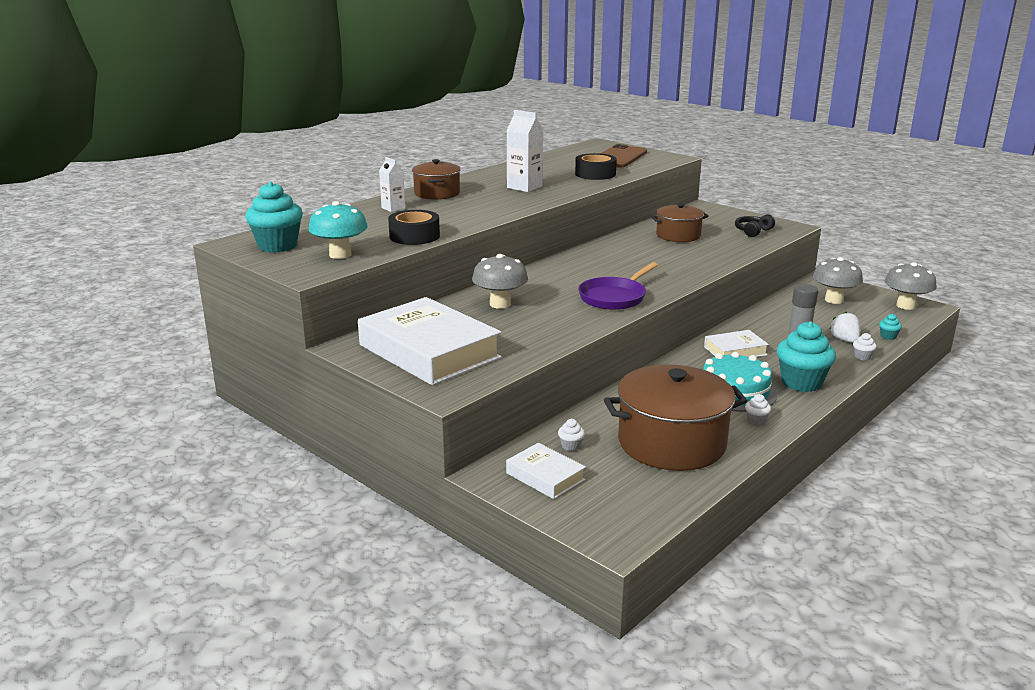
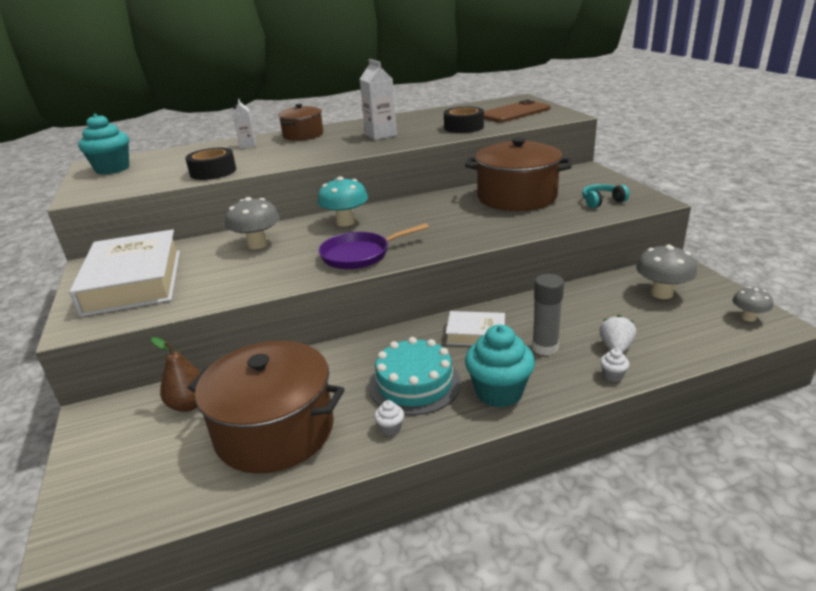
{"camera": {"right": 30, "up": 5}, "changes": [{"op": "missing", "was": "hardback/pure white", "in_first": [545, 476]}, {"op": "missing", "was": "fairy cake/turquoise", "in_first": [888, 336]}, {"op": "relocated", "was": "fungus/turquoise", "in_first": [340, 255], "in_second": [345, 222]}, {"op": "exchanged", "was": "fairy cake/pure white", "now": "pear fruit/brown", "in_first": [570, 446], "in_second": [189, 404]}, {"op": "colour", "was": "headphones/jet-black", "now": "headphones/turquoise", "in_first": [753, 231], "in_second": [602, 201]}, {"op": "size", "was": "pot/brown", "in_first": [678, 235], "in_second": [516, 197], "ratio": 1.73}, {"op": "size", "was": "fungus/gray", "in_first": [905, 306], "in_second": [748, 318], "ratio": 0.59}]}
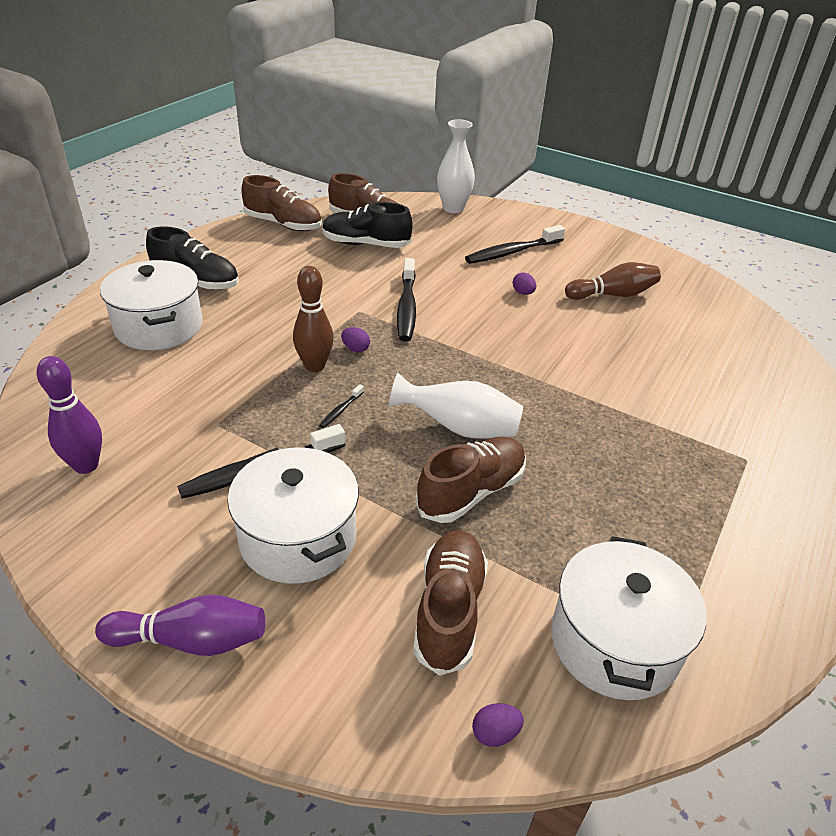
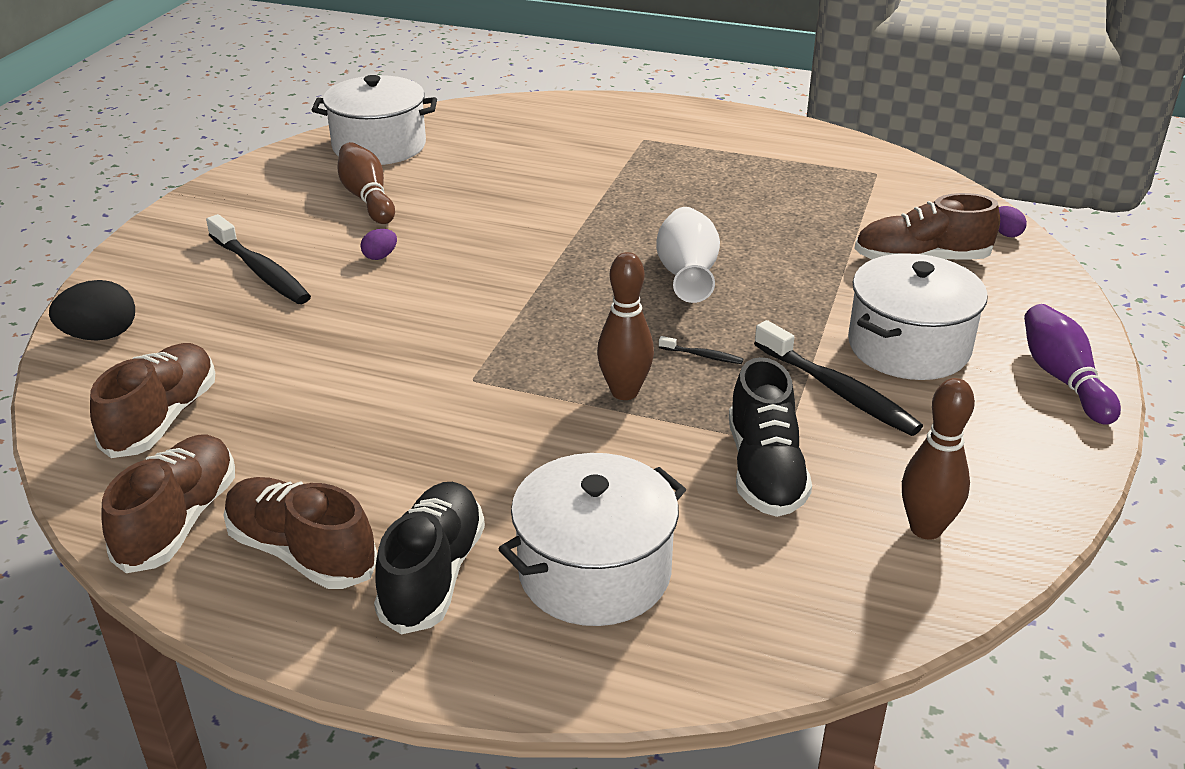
{"camera": {"right": -100, "up": -5}, "changes": [{"op": "missing", "was": "egg/purple", "in_first": [355, 349]}, {"op": "missing", "was": "toothbrush/jet-black", "in_first": [406, 307]}, {"op": "relocated", "was": "shoe/jet-black", "in_first": [366, 244], "in_second": [765, 470]}, {"op": "relocated", "was": "shoe/brown", "in_first": [471, 492], "in_second": [301, 552]}, {"op": "relocated", "was": "pot/pure white", "in_first": [614, 642], "in_second": [379, 146]}, {"op": "exchanged", "was": "vase/pure white", "now": "egg/jet-black", "in_first": [453, 208], "in_second": [101, 336]}, {"op": "colour", "was": "skittle/purple", "now": "skittle/brown", "in_first": [86, 465], "in_second": [926, 528]}]}
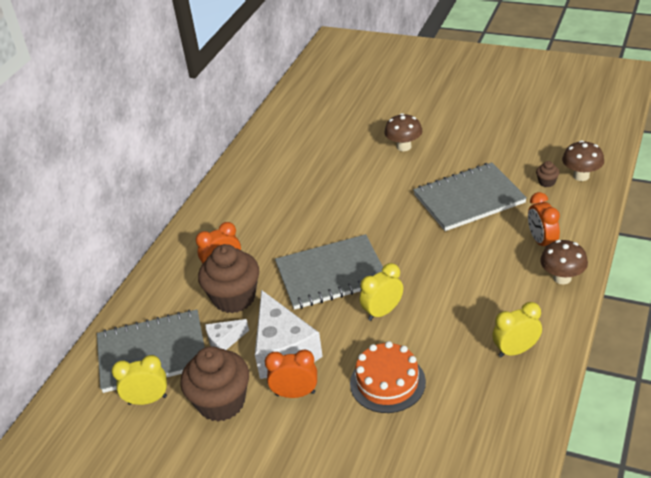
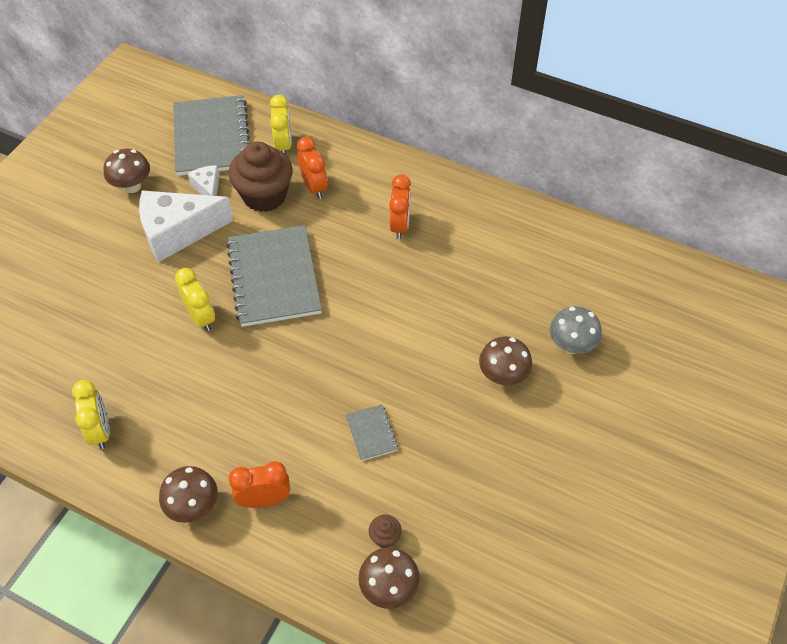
{"camera": {"right": 90, "up": 15}, "changes": [{"op": "missing", "was": "cake/bright orange", "in_first": [387, 382]}, {"op": "appeared", "now": "fungus/gray", "in_second": [571, 345]}, {"op": "relocated", "was": "alarm clock/yellow", "in_first": [147, 400], "in_second": [283, 145]}, {"op": "relocated", "was": "alarm clock/bright orange", "in_first": [295, 394], "in_second": [399, 226]}, {"op": "exchanged", "was": "fairy cake/brown", "now": "fungus/brown", "in_first": [221, 402], "in_second": [132, 186]}, {"op": "size", "was": "exercise book/gray", "in_first": [469, 199], "in_second": [371, 433], "ratio": 0.44}]}
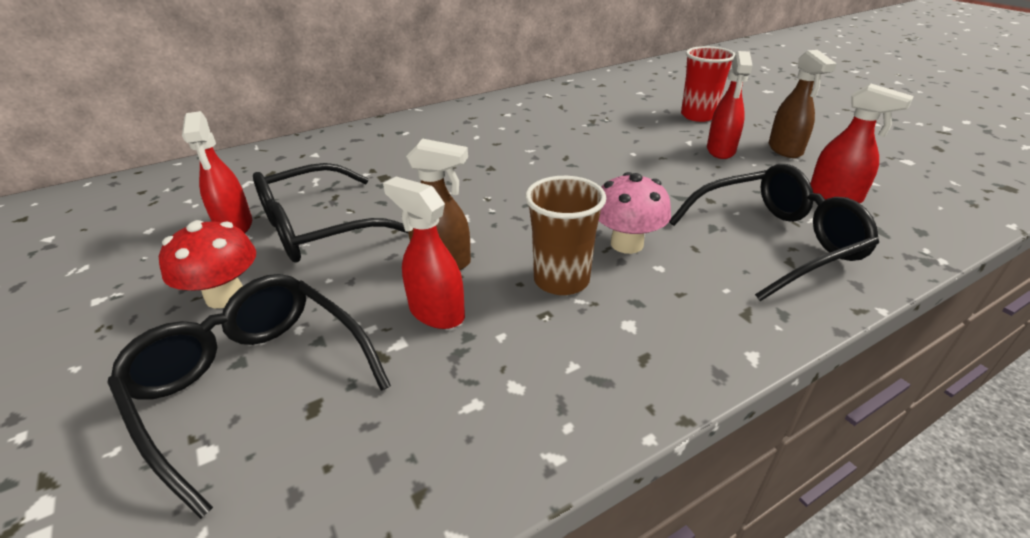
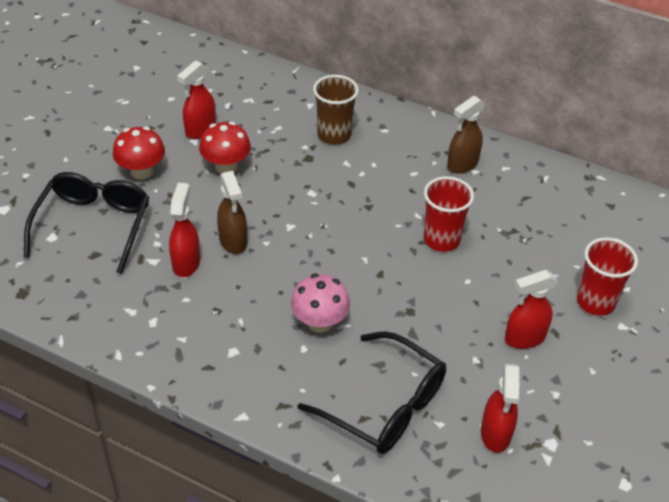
{"camera": {"right": 55, "up": 10}, "changes": [{"op": "appeared", "now": "cup/red", "in_second": [441, 239]}, {"op": "relocated", "was": "cup/brown", "in_first": [561, 280], "in_second": [334, 135]}, {"op": "relocated", "was": "spray bottle/brown", "in_first": [785, 150], "in_second": [462, 164]}, {"op": "exchanged", "was": "spectacles/jet-black", "now": "fungus/red", "in_first": [319, 228], "in_second": [226, 166]}]}
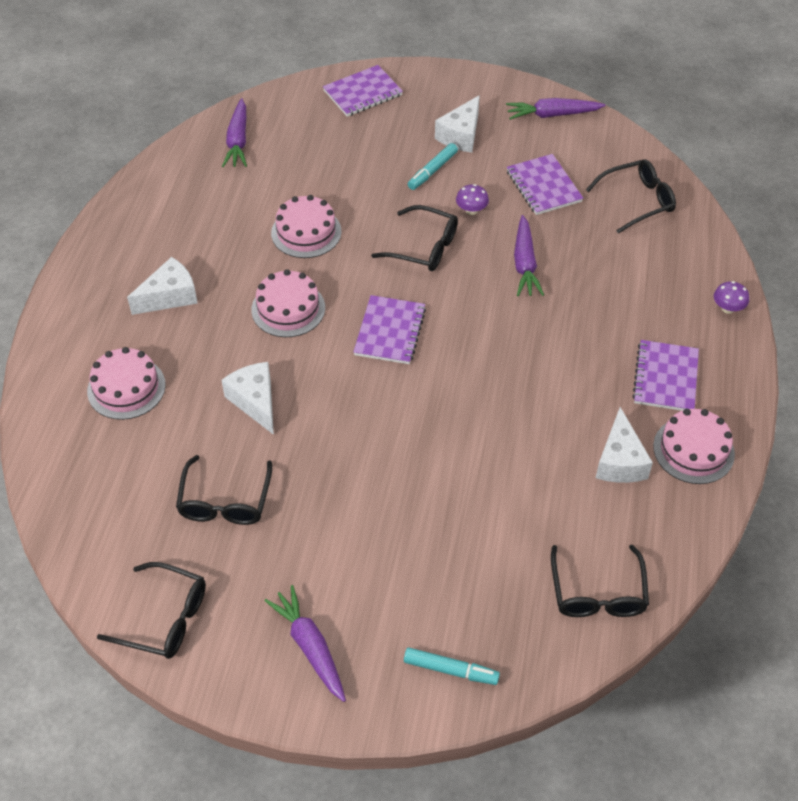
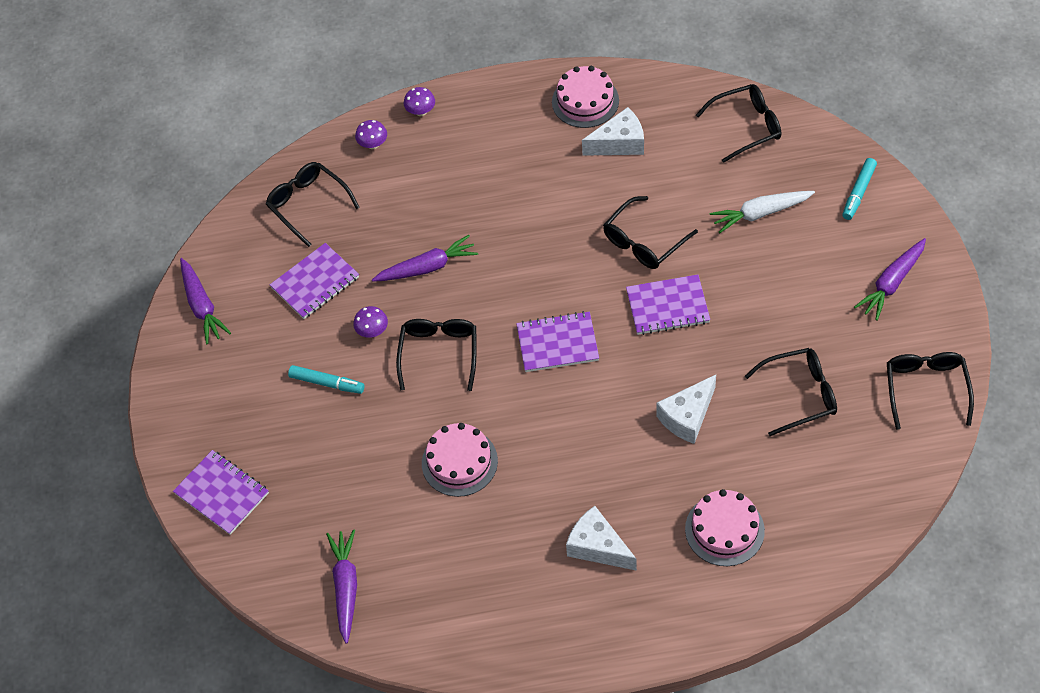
{"camera": {"right": -105, "up": 5}, "changes": [{"op": "missing", "was": "cake/rose-pink", "in_first": [288, 308]}, {"op": "missing", "was": "piece of cheese/pure white", "in_first": [461, 135]}, {"op": "appeared", "now": "fungus/purple", "in_second": [373, 144]}, {"op": "appeared", "now": "spectacles/jet-black", "in_second": [643, 242]}, {"op": "appeared", "now": "toy carrot/pure white", "in_second": [760, 213]}, {"op": "relocated", "was": "exercise book/purple", "in_first": [665, 378], "in_second": [667, 306]}, {"op": "spun", "was": "toy carrot/purple", "in_first": [238, 141], "in_second": [346, 587], "clockwise": -75}, {"op": "spun", "was": "felt pen/turquoise", "in_first": [451, 670], "in_second": [858, 192], "clockwise": -150}]}
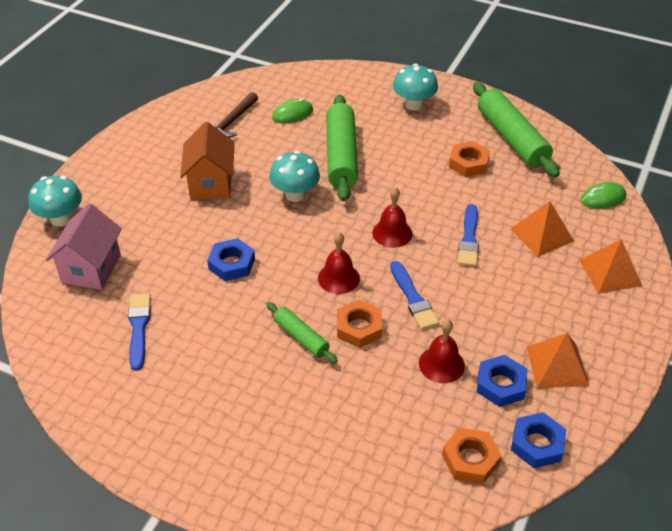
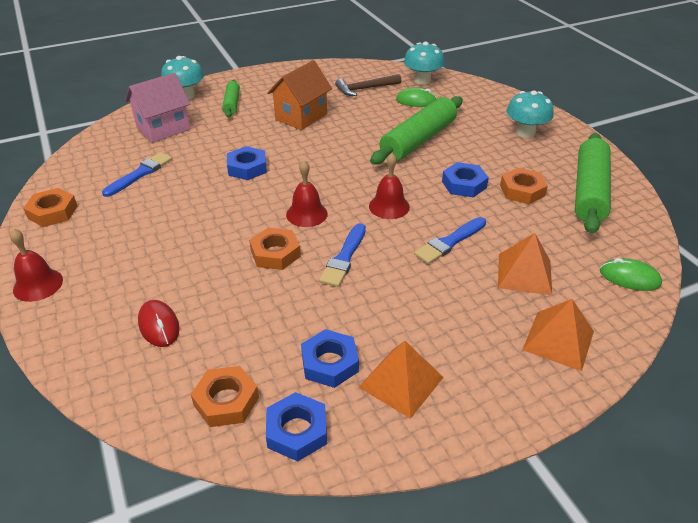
{"camera": {"right": 40, "up": -5}, "changes": [{"op": "appeared", "now": "hexagon nut/bright orange", "in_second": [53, 212]}, {"op": "appeared", "now": "computer mouse/red", "in_second": [159, 325]}, {"op": "appeared", "now": "hexagon nut/blue", "in_second": [464, 184]}, {"op": "relocated", "was": "dough roller/green", "in_first": [301, 337], "in_second": [232, 103]}, {"op": "relocated", "was": "fungus/turquoise", "in_first": [295, 194], "in_second": [422, 80]}, {"op": "relocated", "was": "school bell/red", "in_first": [441, 364], "in_second": [38, 284]}]}
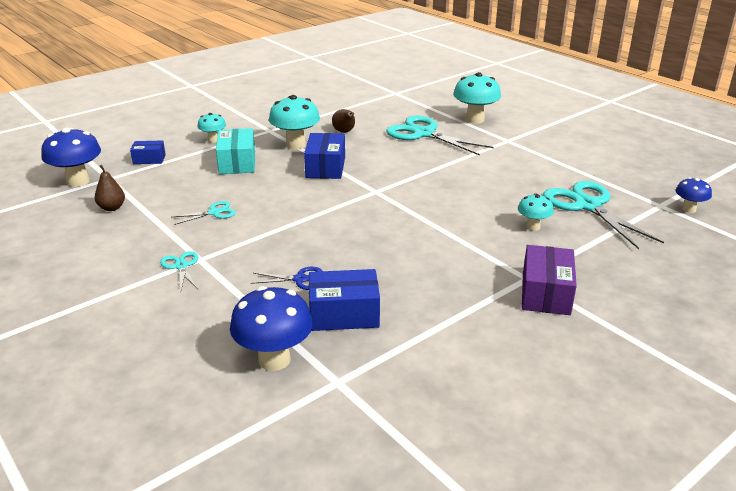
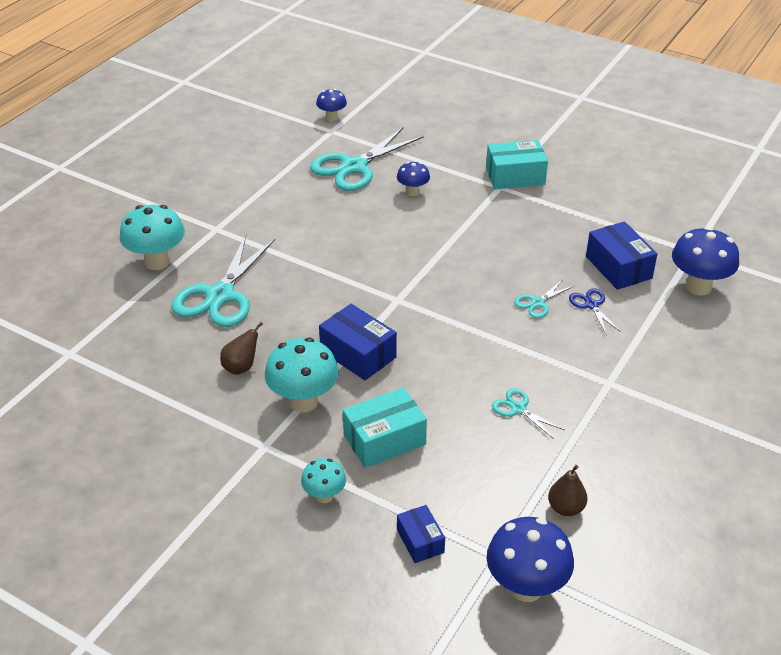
{"camera": {"right": -110, "up": 10}, "changes": [{"op": "relocated", "was": "scissors/turquoise", "in_first": [181, 266], "in_second": [537, 303]}, {"op": "colour", "was": "fungus/turquoise", "now": "fungus/blue", "in_first": [533, 227], "in_second": [413, 192]}, {"op": "colour", "was": "parcel/purple", "now": "parcel/turquoise", "in_first": [545, 293], "in_second": [515, 176]}, {"op": "spun", "was": "parcel/blue", "in_first": [325, 167], "in_second": [358, 354], "clockwise": 60}]}
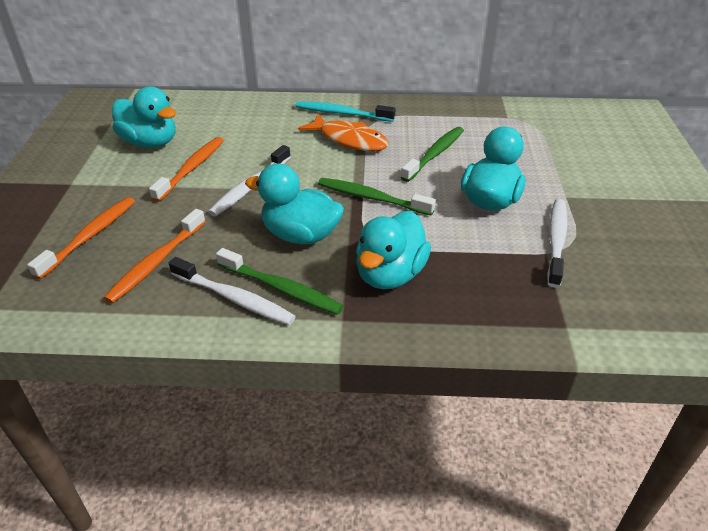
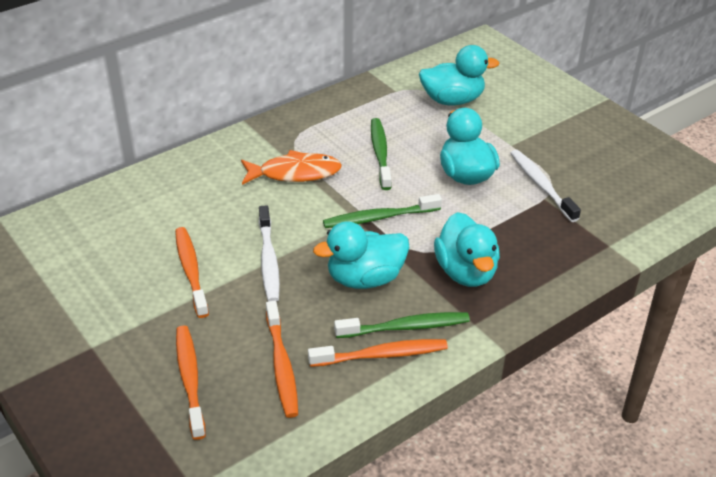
{"camera": {"right": -40, "up": 0}, "changes": [{"op": "missing", "was": "toothbrush/turquoise", "in_first": [342, 113]}, {"op": "relocated", "was": "rubber duck/turquoise", "in_first": [150, 142], "in_second": [452, 100]}, {"op": "colour", "was": "toothbrush/pure white", "now": "toothbrush/bright orange", "in_first": [234, 298], "in_second": [381, 355]}]}
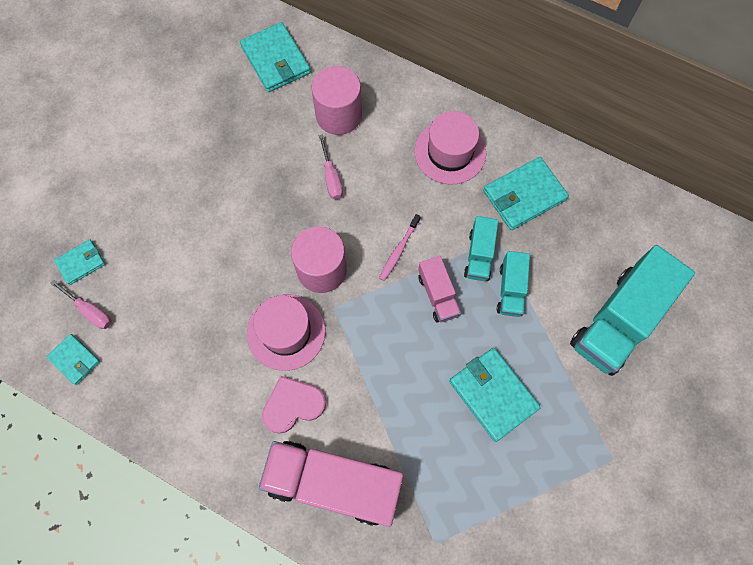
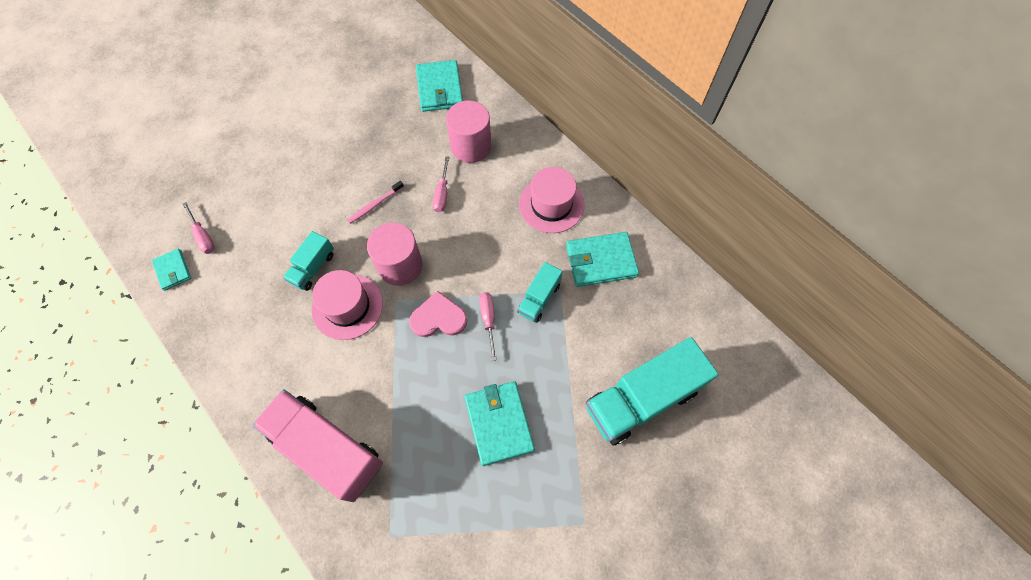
{"camera": {"right": 20, "up": -5}, "changes": [{"op": "missing", "was": "billfold/turquoise", "in_first": [81, 263]}, {"op": "relocated", "was": "love heart/rose-pink", "in_first": [292, 405], "in_second": [438, 318]}, {"op": "relocated", "was": "toothbrush/rose-pink", "in_first": [399, 250], "in_second": [375, 205]}, {"op": "relocated", "was": "lorry/turquoise", "in_first": [510, 290], "in_second": [313, 268]}, {"op": "exchanged", "was": "lorry/rose-pink", "now": "flat screwdriver/rose-pink", "in_first": [438, 295], "in_second": [488, 320]}]}
